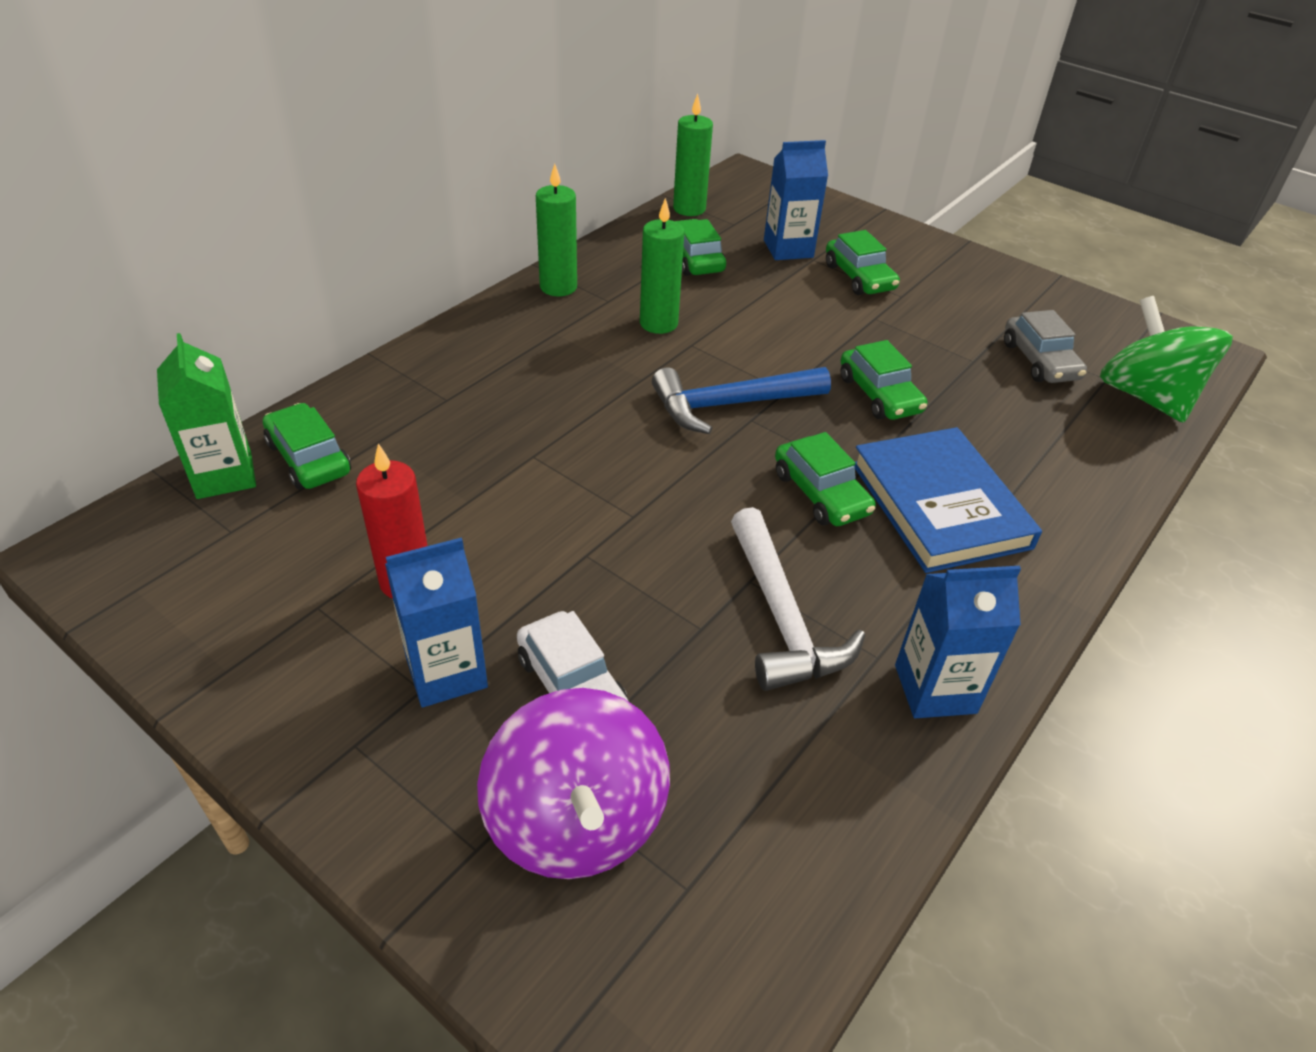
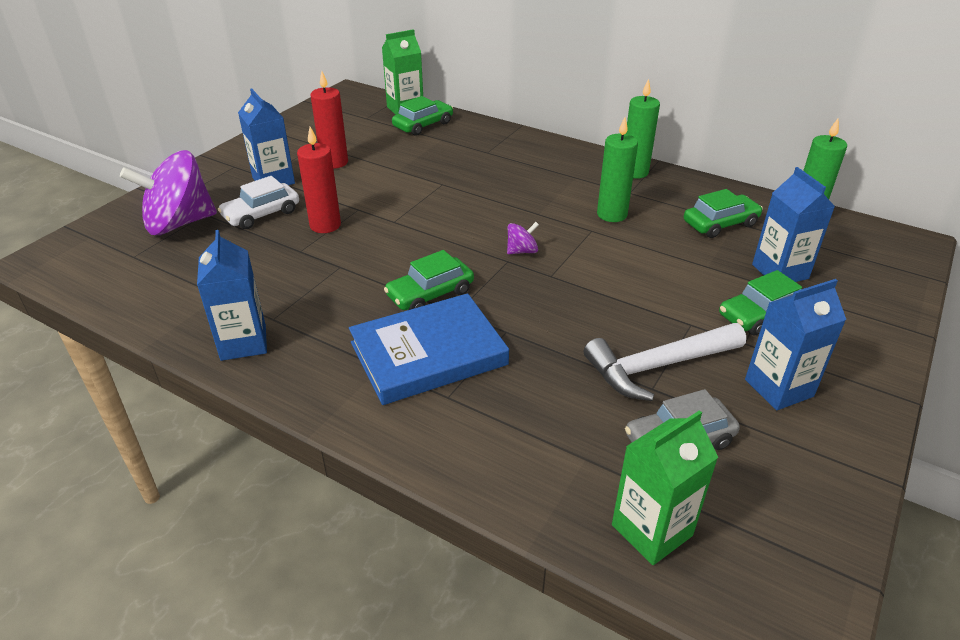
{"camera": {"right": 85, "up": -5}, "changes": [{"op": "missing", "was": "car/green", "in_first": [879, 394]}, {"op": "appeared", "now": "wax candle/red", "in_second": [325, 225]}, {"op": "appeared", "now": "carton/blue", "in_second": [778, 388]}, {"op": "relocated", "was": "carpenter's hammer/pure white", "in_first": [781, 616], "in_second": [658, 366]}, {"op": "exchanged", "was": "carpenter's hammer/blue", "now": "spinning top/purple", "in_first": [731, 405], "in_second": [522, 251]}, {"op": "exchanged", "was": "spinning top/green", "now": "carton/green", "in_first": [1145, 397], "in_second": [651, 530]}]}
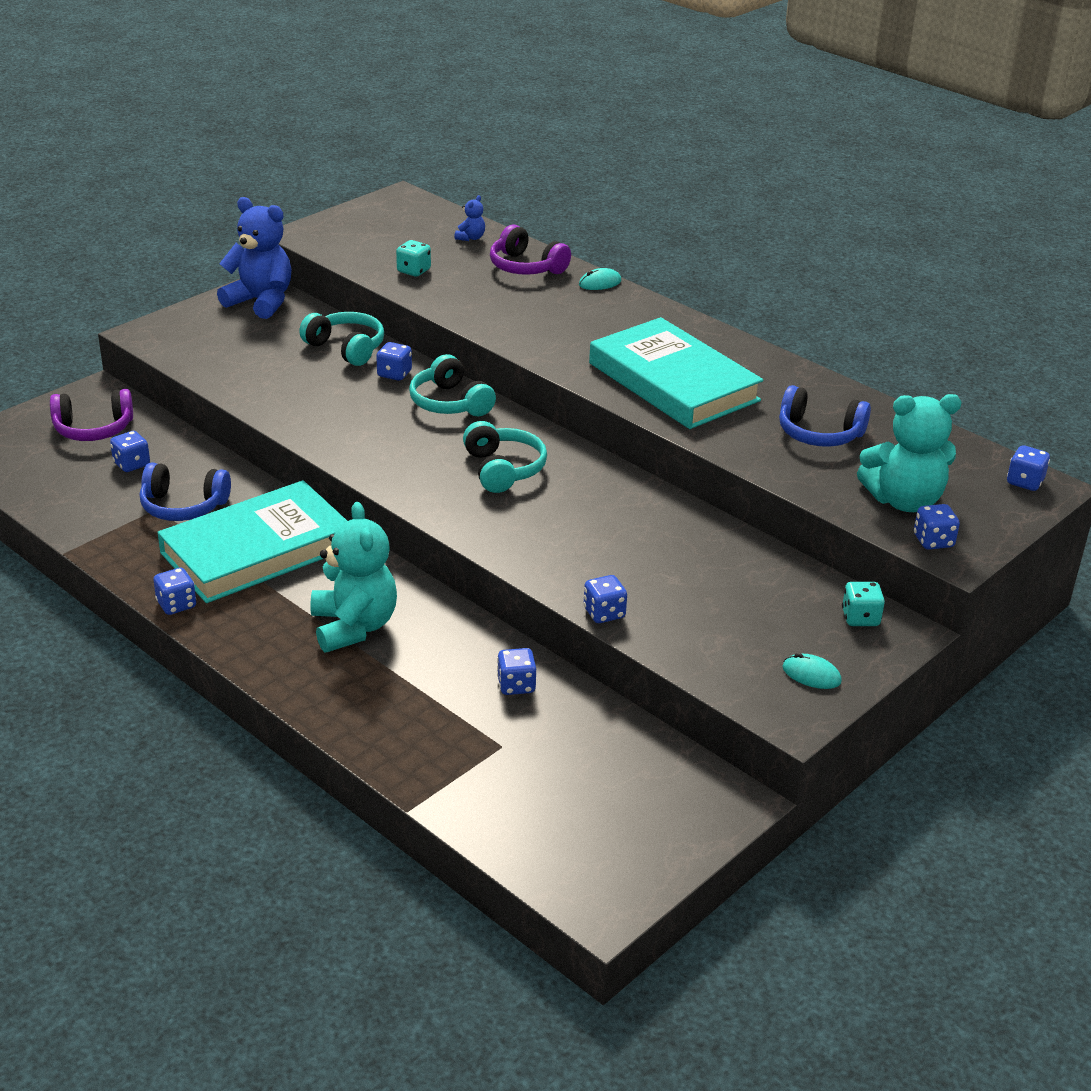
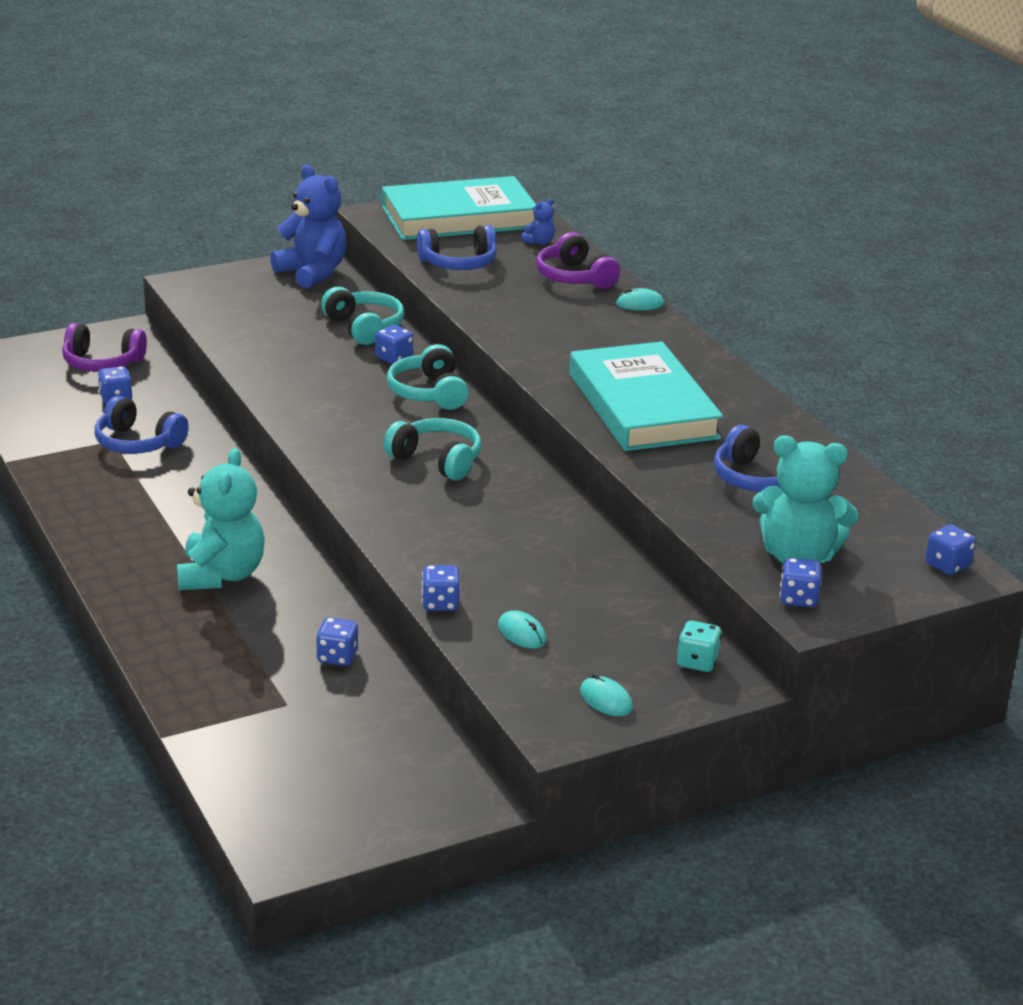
{"camera": {"right": 20, "up": -5}, "changes": [{"op": "missing", "was": "game die/blue", "in_first": [176, 605]}, {"op": "appeared", "now": "computer mouse/turquoise", "in_second": [522, 633]}, {"op": "relocated", "was": "hardback/turquoise", "in_first": [257, 550], "in_second": [459, 217]}, {"op": "exchanged", "was": "game die/turquoise", "now": "headphones/blue", "in_first": [413, 271], "in_second": [458, 263]}, {"op": "spun", "was": "headphones/turquoise", "in_first": [503, 469], "in_second": [437, 460], "clockwise": -60}]}
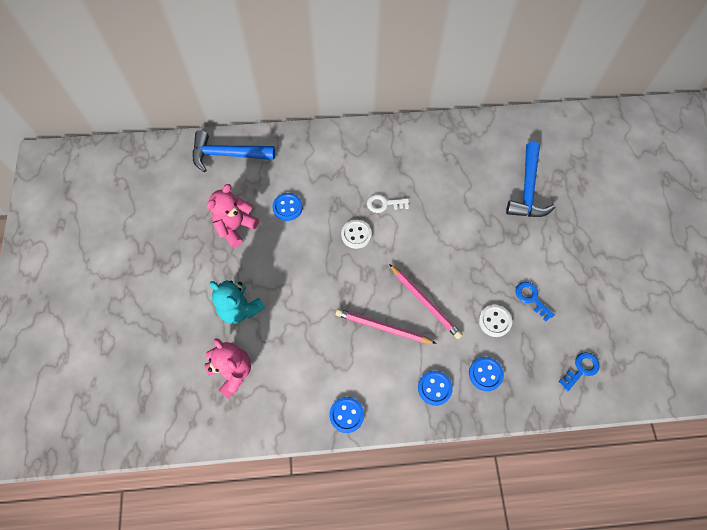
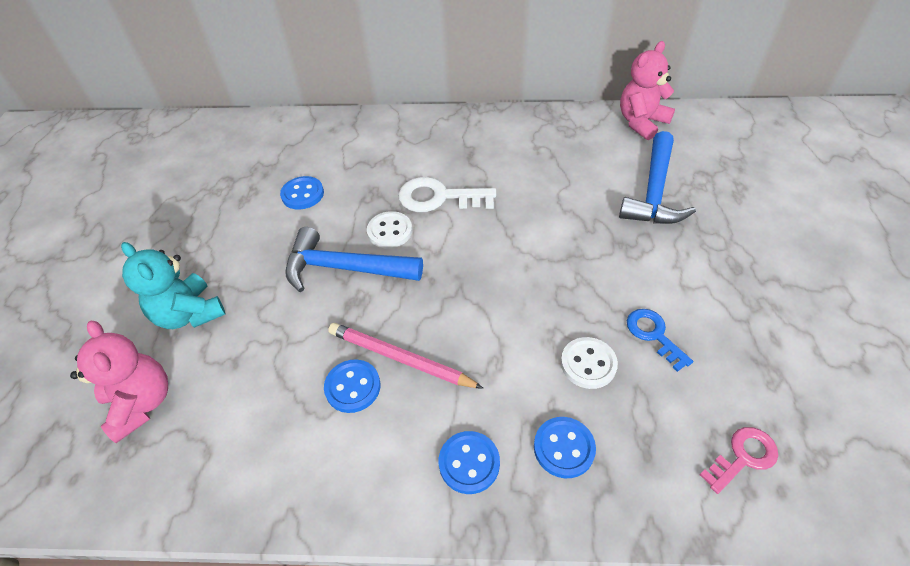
{"camera": {"right": 10, "up": -15}, "changes": [{"op": "missing", "was": "lead pencil/rose-pink", "in_first": [425, 302]}, {"op": "relocated", "was": "carpenter's hammer/blue", "in_first": [227, 155], "in_second": [345, 268]}, {"op": "relocated", "was": "teddy/rose-pink", "in_first": [235, 227], "in_second": [641, 122]}, {"op": "relocated", "was": "button/blue", "in_first": [346, 415], "in_second": [353, 387]}, {"op": "colour", "was": "key/blue", "now": "key/rose-pink", "in_first": [581, 369], "in_second": [743, 457]}, {"op": "size", "was": "key/pure white", "in_first": [384, 204], "in_second": [439, 197], "ratio": 1.59}]}
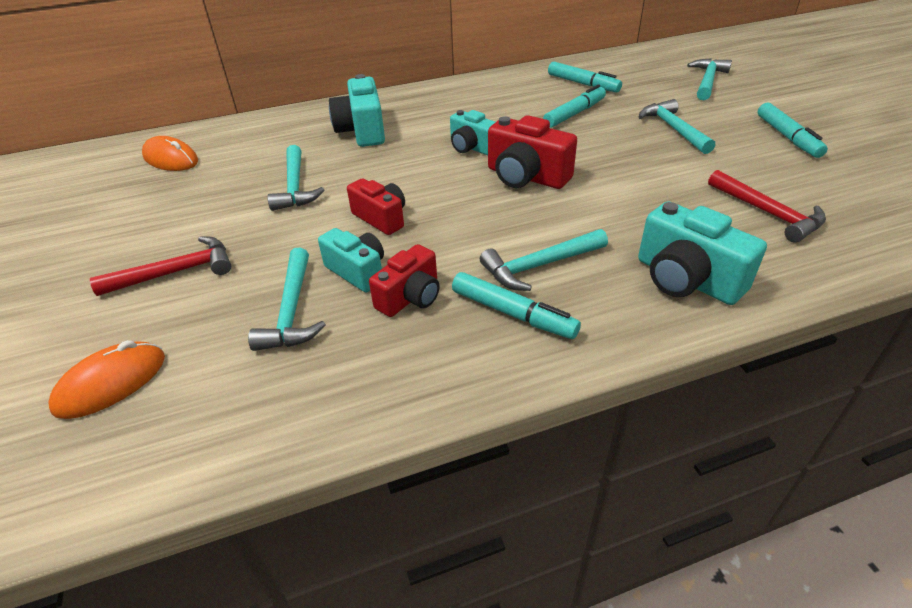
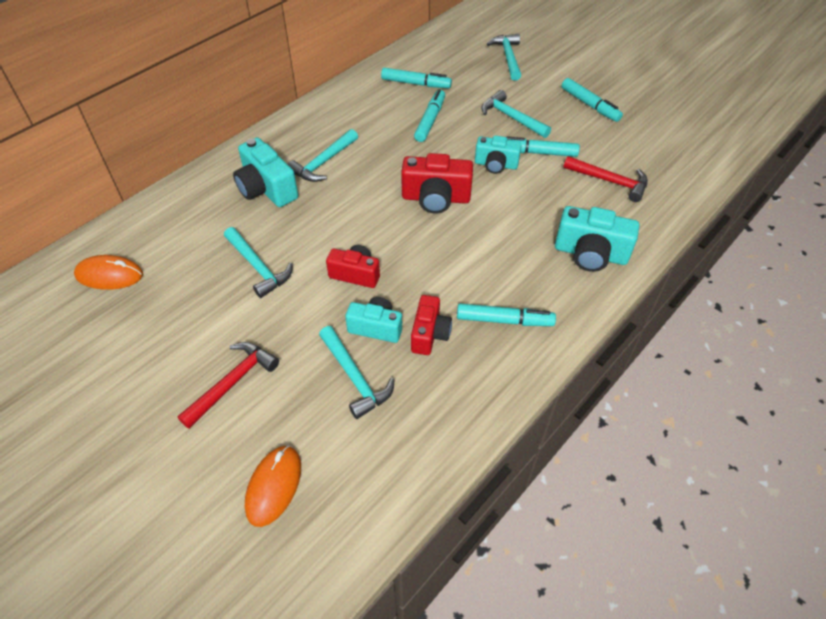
{"camera": {"right": -30, "up": 10}, "changes": [{"op": "appeared", "now": "felt pen/turquoise", "in_second": [538, 153]}, {"op": "relocated", "was": "compact camera/turquoise", "in_first": [472, 147], "in_second": [496, 165]}, {"op": "relocated", "was": "carpenter's hammer/turquoise", "in_first": [539, 266], "in_second": [323, 162]}]}
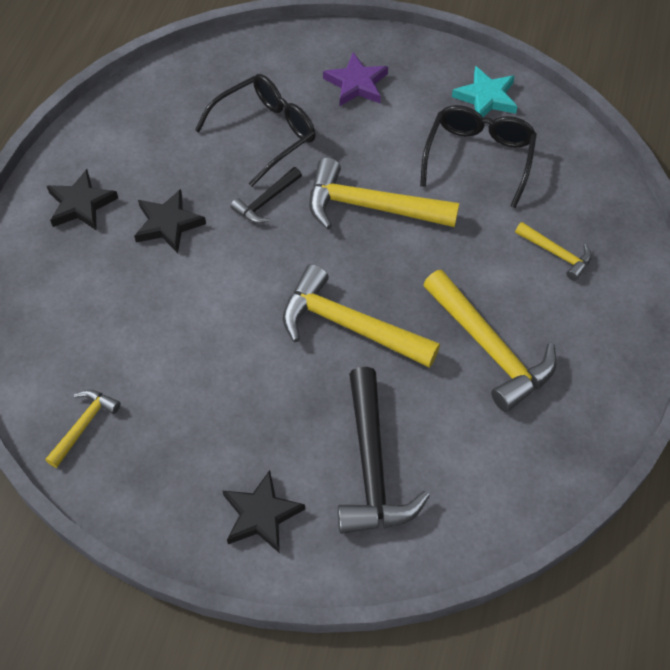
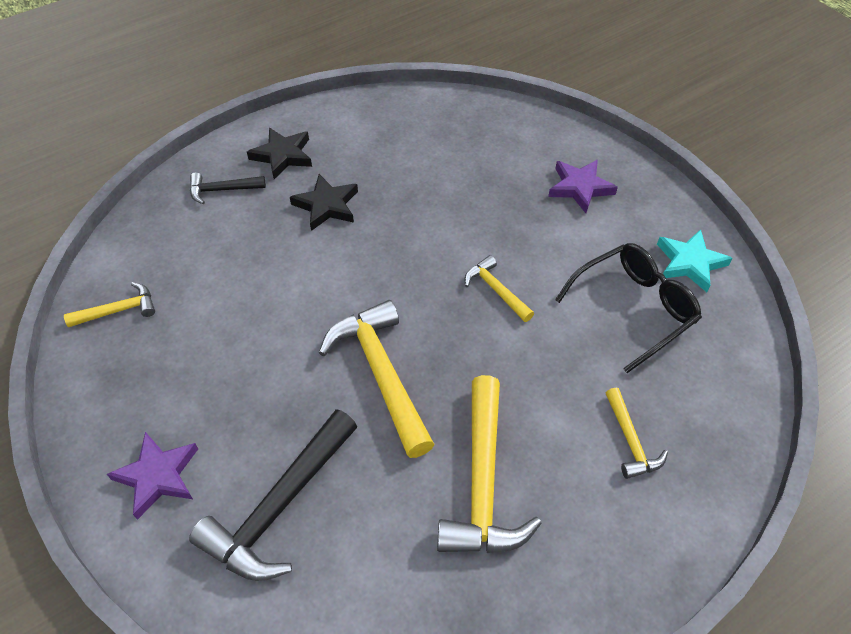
{"camera": {"right": 40, "up": -5}, "changes": [{"op": "missing", "was": "spectacles/jet-black", "in_first": [266, 133]}, {"op": "relocated", "was": "carpenter's hammer/jet-black", "in_first": [266, 201], "in_second": [222, 190]}, {"op": "colour", "was": "star shape/jet-black", "now": "star shape/purple", "in_first": [261, 515], "in_second": [157, 476]}, {"op": "size", "was": "carpenter's hammer/yellow", "in_first": [371, 207], "in_second": [496, 290], "ratio": 0.52}]}
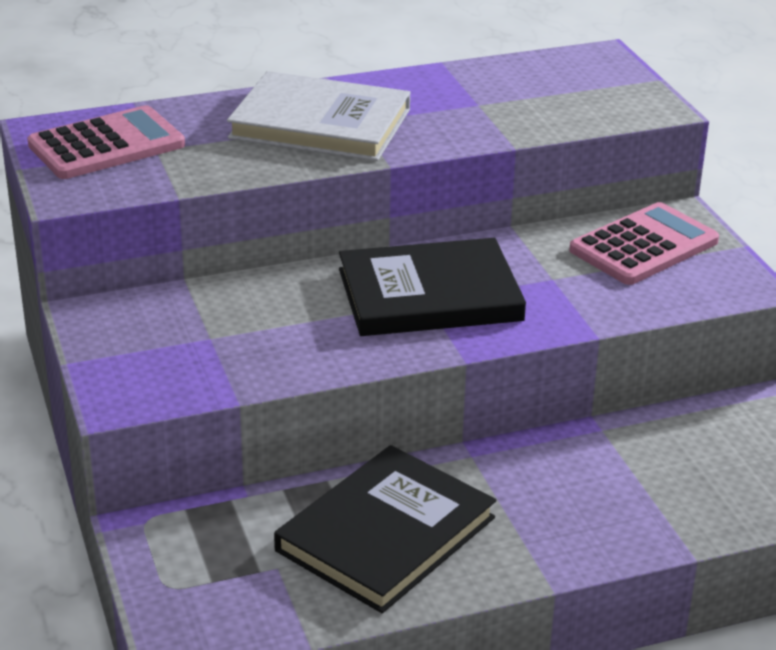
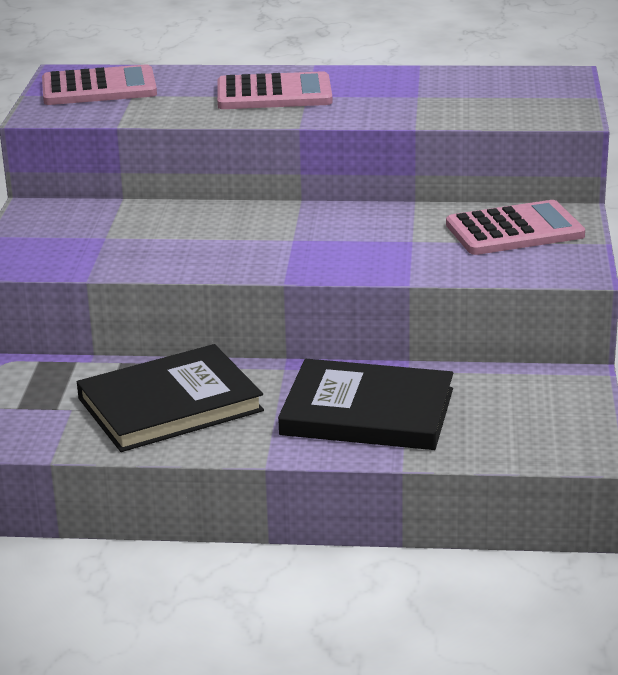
{"camera": {"right": 25, "up": -5}, "changes": [{"op": "relocated", "was": "hardback/jet-black", "in_first": [429, 295], "in_second": [367, 412]}, {"op": "exchanged", "was": "hardback/pure white", "now": "calculator/rose-pink", "in_first": [320, 124], "in_second": [274, 94]}]}
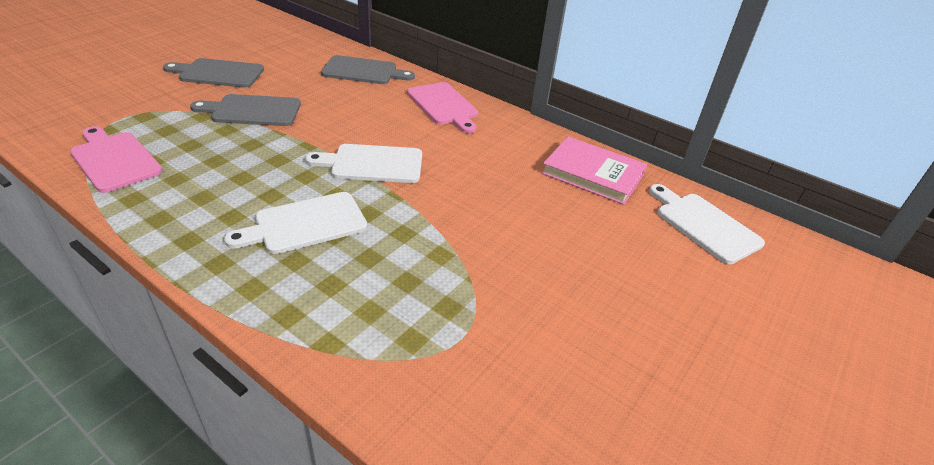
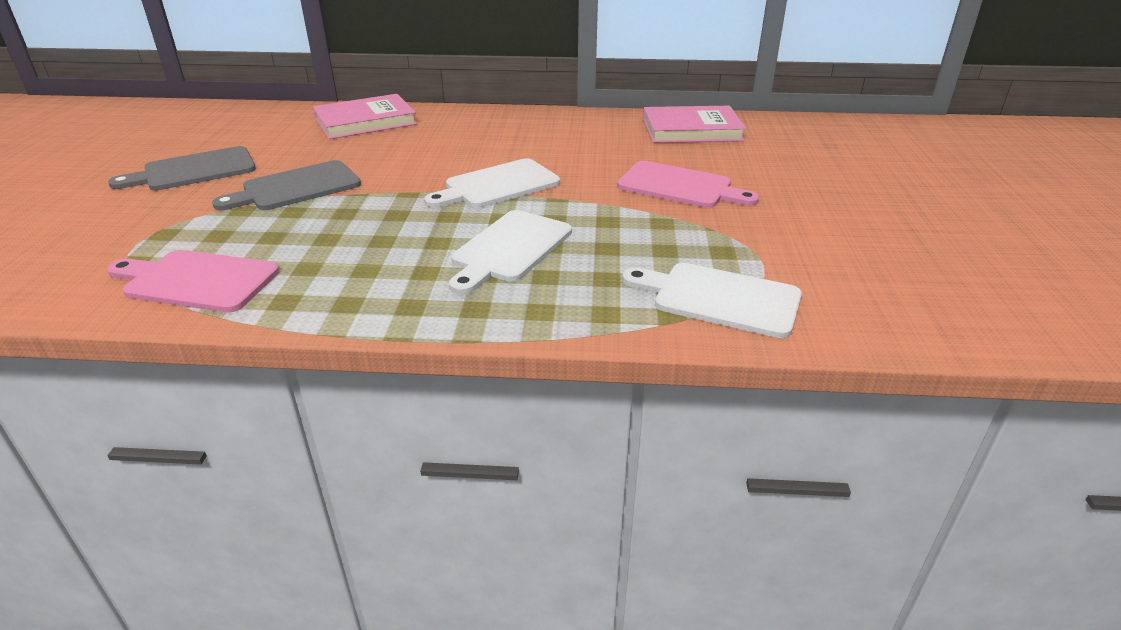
{"camera": {"right": -30, "up": -5}, "changes": [{"op": "relocated", "was": "bread board/rose-pink", "in_first": [444, 105], "in_second": [680, 186]}, {"op": "relocated", "was": "bread board/pure white", "in_first": [704, 225], "in_second": [719, 299]}, {"op": "exchanged", "was": "bread board/gray", "now": "hardback/rose-pink", "in_first": [363, 71], "in_second": [365, 121]}]}
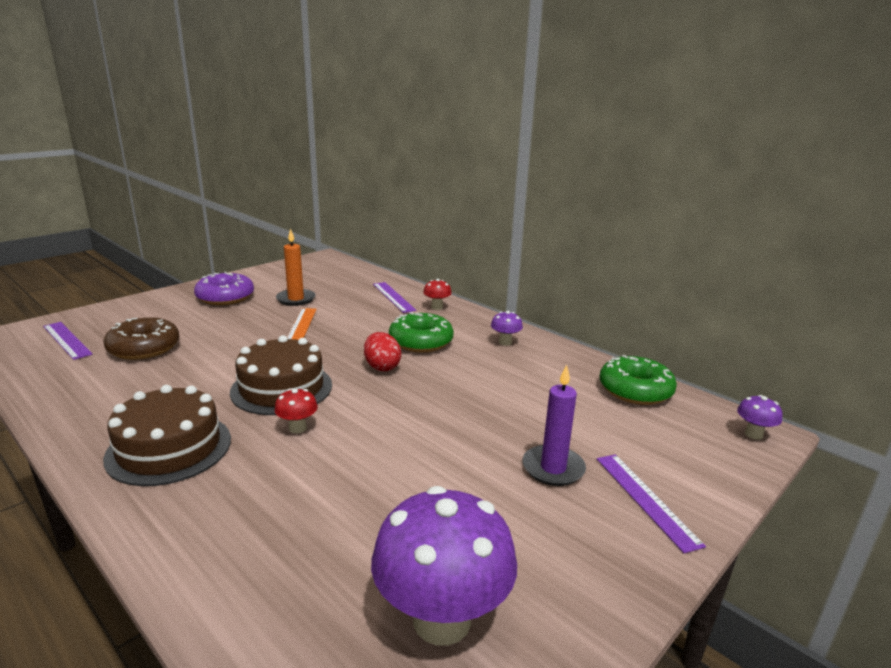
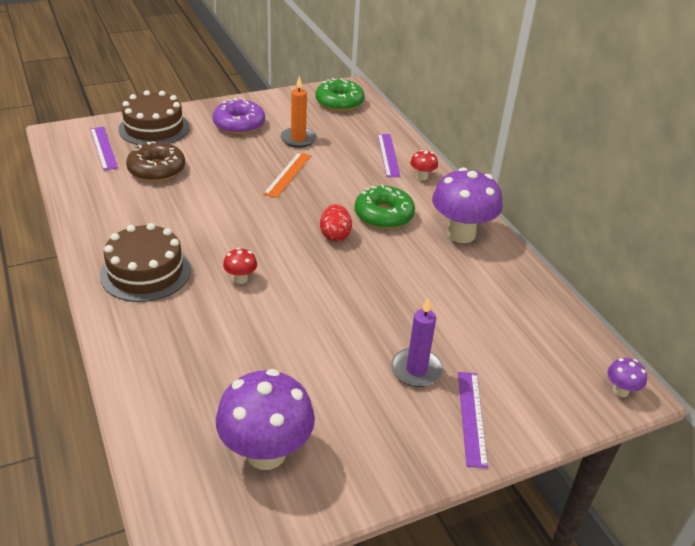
{"camera": {"right": 20, "up": 15}, "changes": [{"op": "relocated", "was": "cake/brown", "in_first": [281, 388], "in_second": [154, 128]}, {"op": "relocated", "was": "glazed donut/green", "in_first": [635, 390], "in_second": [339, 102]}, {"op": "size", "was": "fungus/purple", "in_first": [505, 342], "in_second": [461, 234], "ratio": 2.24}]}
